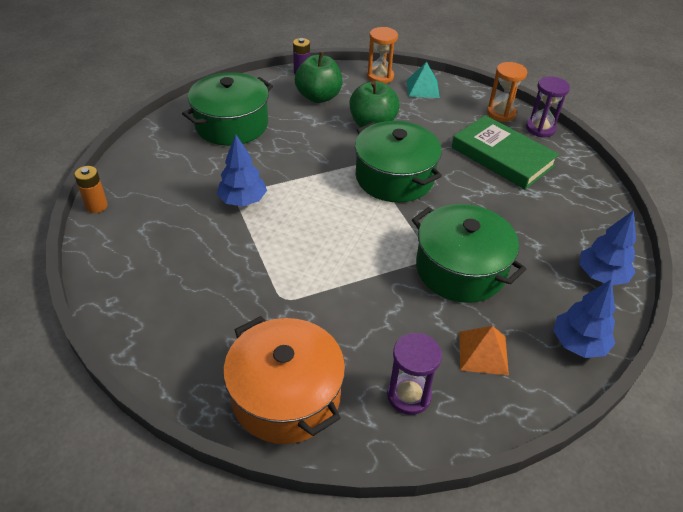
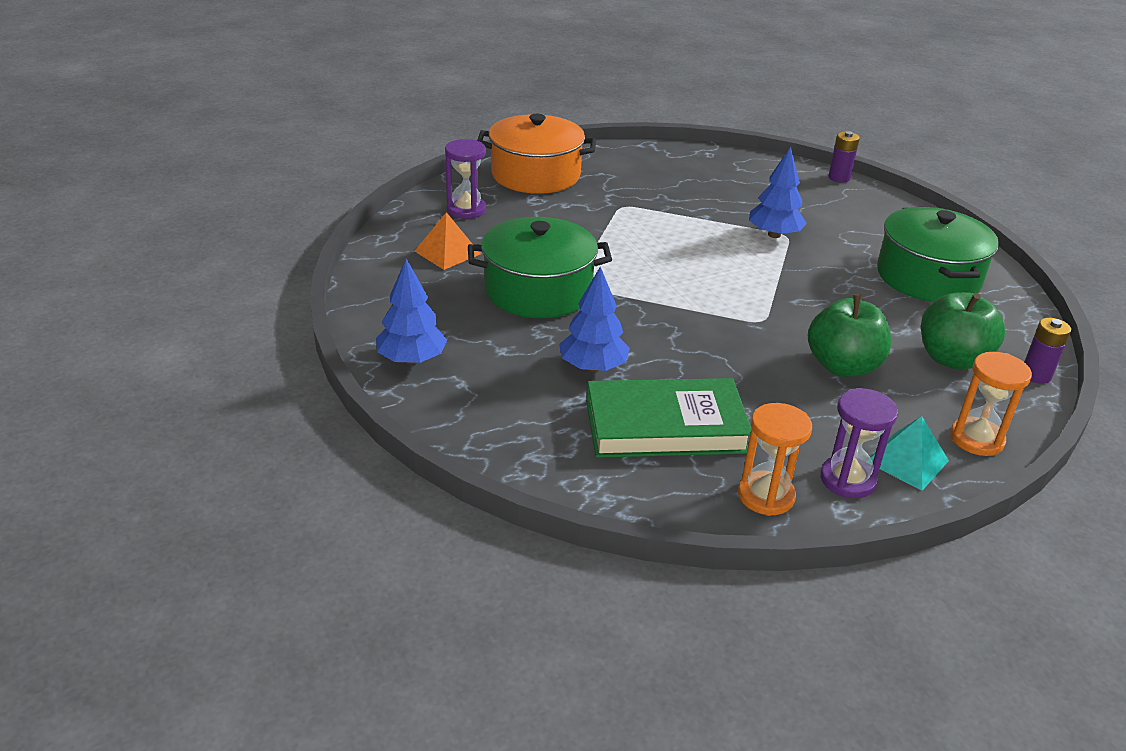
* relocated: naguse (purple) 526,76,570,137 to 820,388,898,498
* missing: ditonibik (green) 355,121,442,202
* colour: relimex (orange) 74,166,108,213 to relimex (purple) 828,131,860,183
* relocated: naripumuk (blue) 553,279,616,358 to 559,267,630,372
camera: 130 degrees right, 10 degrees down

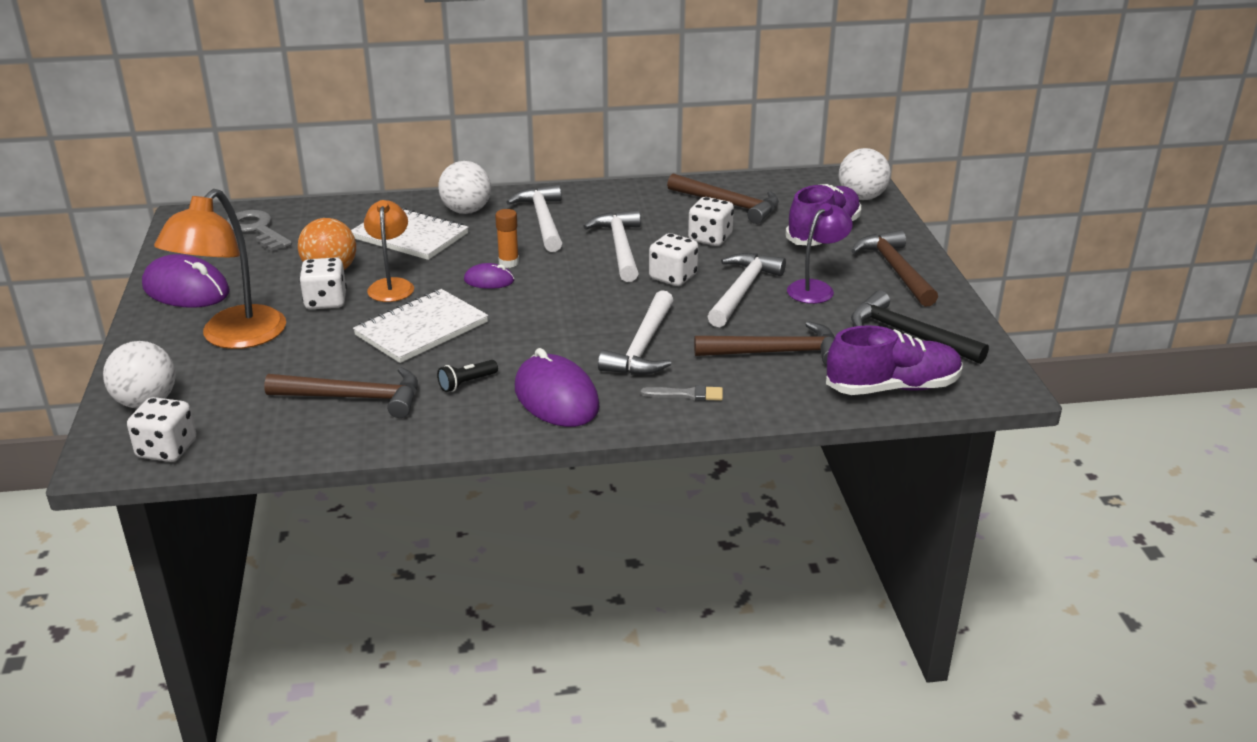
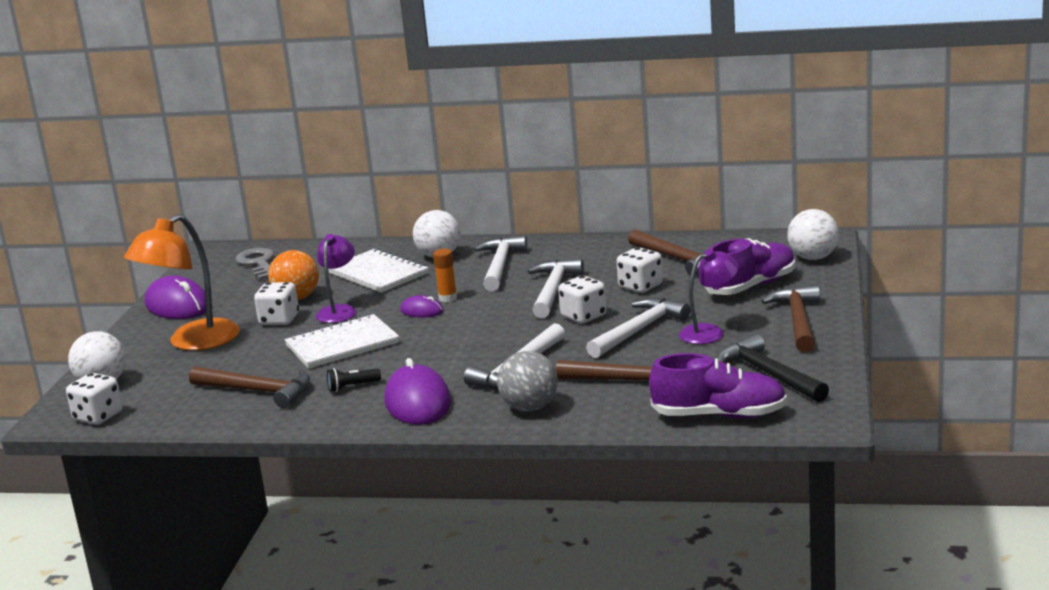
* colour: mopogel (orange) 364,200,414,302 to mopogel (purple) 316,234,357,323
* exchanged: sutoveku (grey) 641,385,723,401 to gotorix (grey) 497,351,558,412
camera: 20 degrees right, 10 degrees down

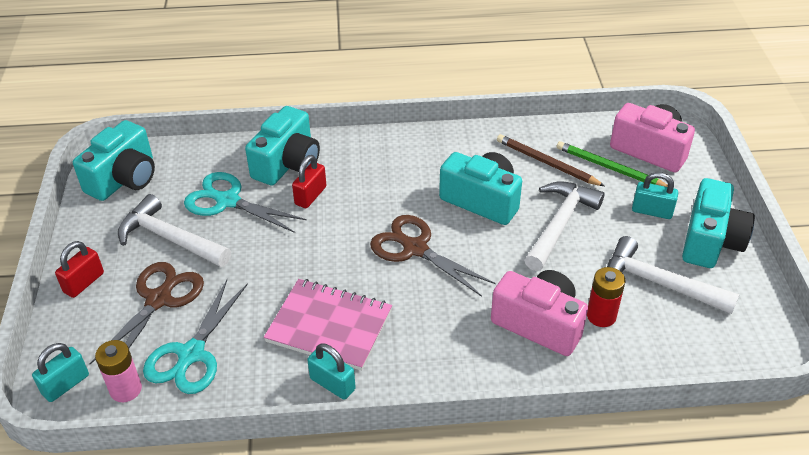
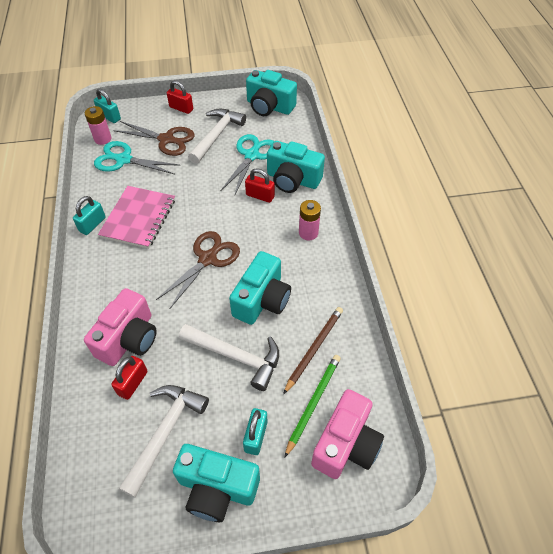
* exchanged: relimex (red) 587,267,626,327 to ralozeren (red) 111,356,148,400
* appeared: relimex (pink) 299,200,321,240
camera: 85 degrees right, 10 degrees up

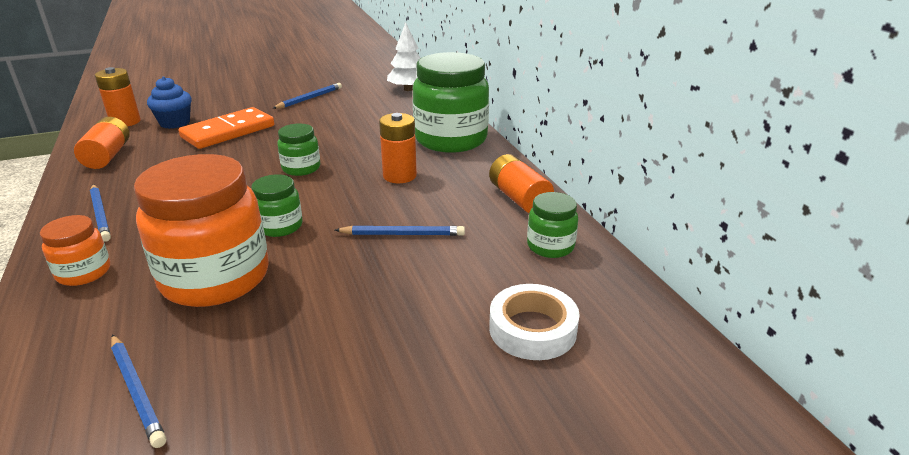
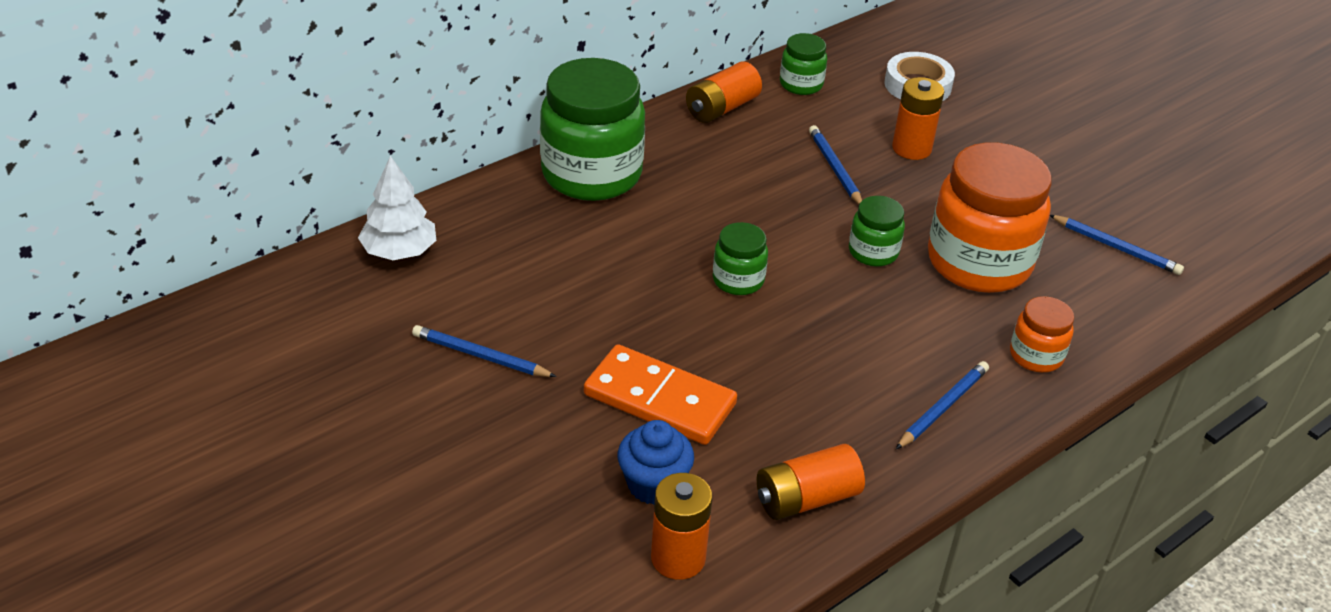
* relocated: relimex (orange) 379,113,417,183 to 892,77,944,160
* spun: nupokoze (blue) 111,334,166,448 = 1050,215,1184,275 90 degrees clockwise
camera: 110 degrees left, 10 degrees up

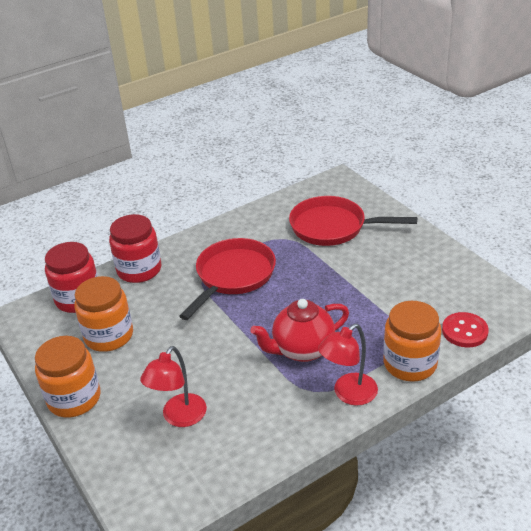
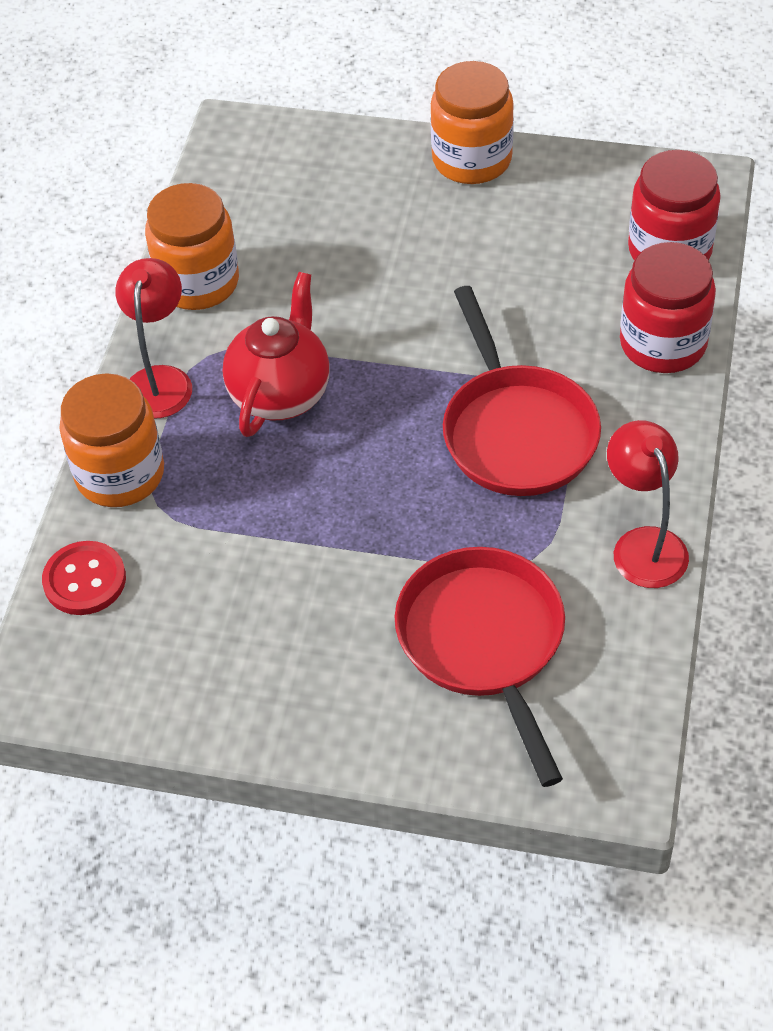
* spun: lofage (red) 289,196,417,246 = 395,547,565,787 75 degrees counterclockwise
* relocated: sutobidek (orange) 74,276,133,352 to 145,183,239,310
* relocated: mopogel (red) 140,346,207,427 to 607,420,689,588
camera: 135 degrees right, 15 degrees up

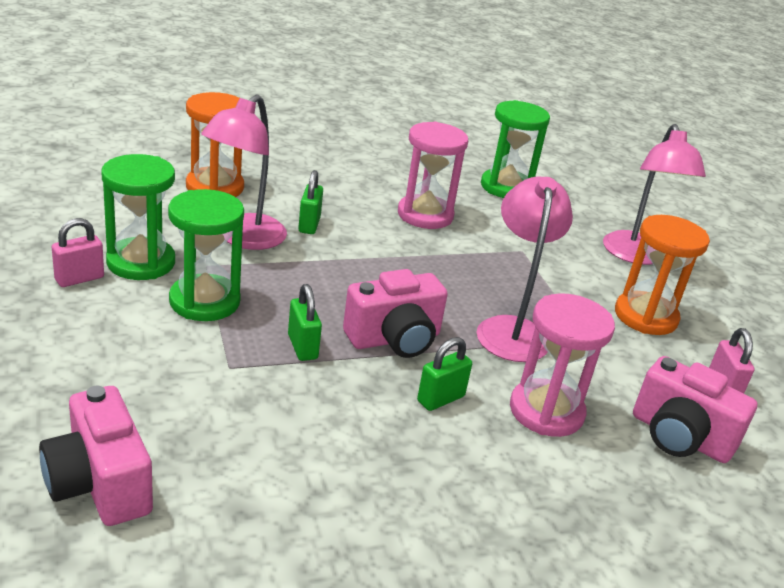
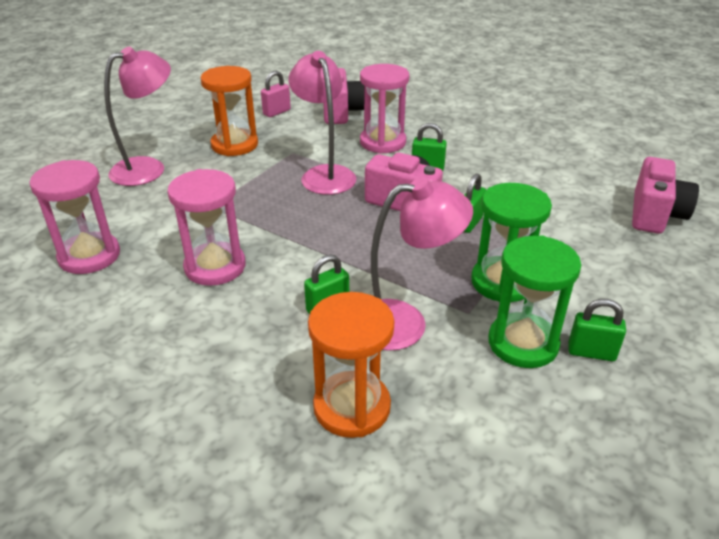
* colour: naguse (green) 481,100,550,198 to naguse (pink) 29,160,120,274
* spun: mopogel (pink) 476,176,573,362 = 288,51,356,195 105 degrees clockwise
* colour: ralozeren (pink) 52,218,104,287 to ralozeren (green) 568,299,626,361
camera: 125 degrees left, 5 degrees up

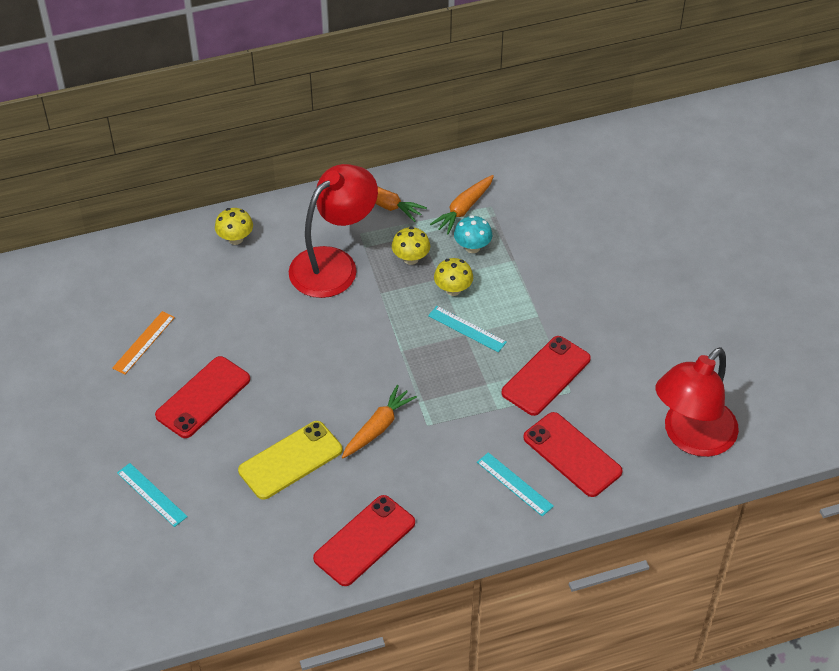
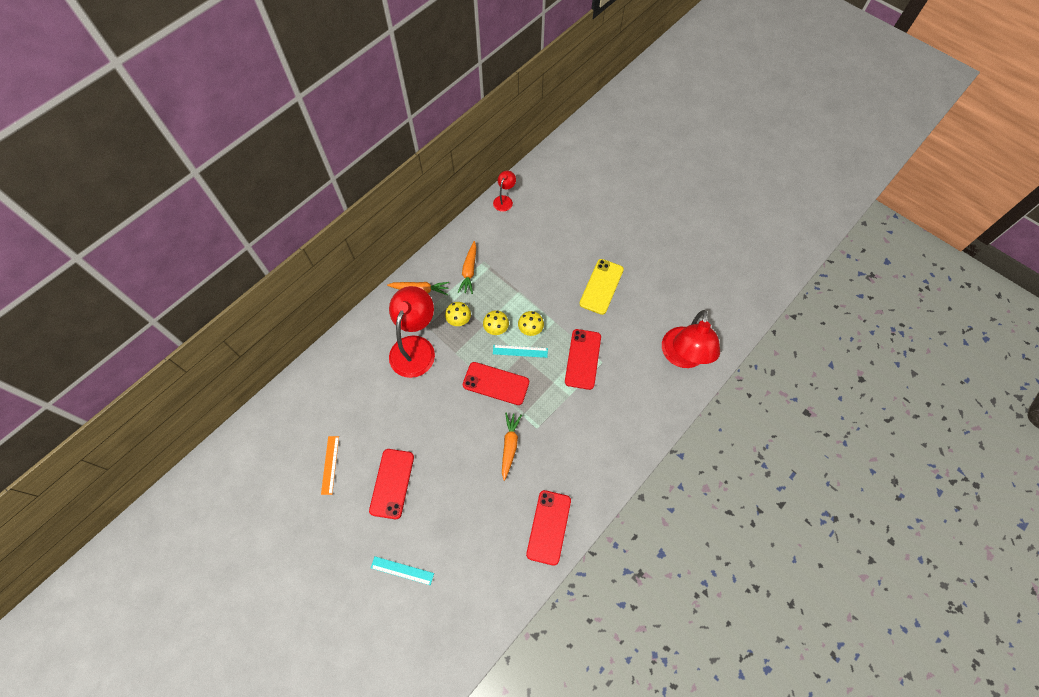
* relocated: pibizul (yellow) 215,208,253,245 to 518,311,544,336
* missing: pibizul (turquoise) 454,215,493,253
* relocated: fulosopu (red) 523,412,623,497 to 463,362,529,405
* relocated: fulosopu (yellow) 238,421,342,500 to 579,259,624,315
* missing: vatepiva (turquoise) 477,452,554,516
* appeared: mopogel (red) 493,171,516,212
camera: 30 degrees left, 15 degrees up

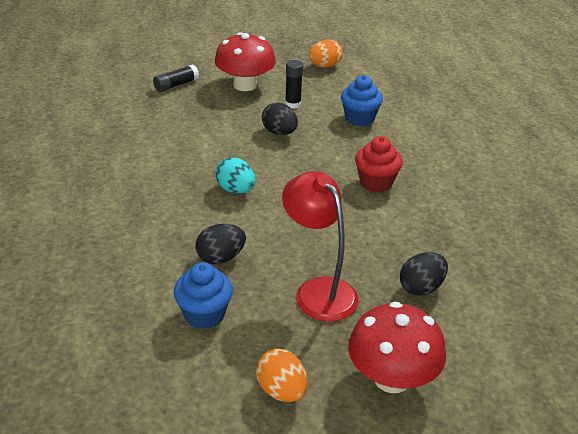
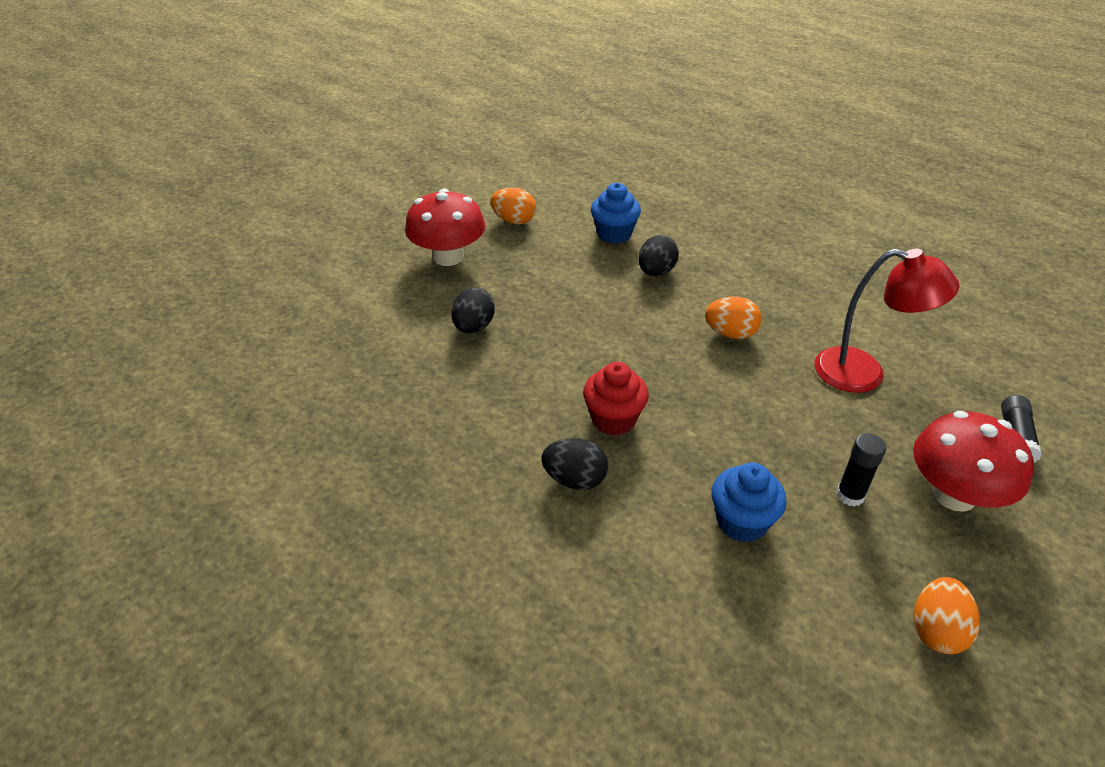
* relocated: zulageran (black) 262,102,298,135 to 541,438,608,490
* colour: zulageran (turquoise) 215,157,256,194 to zulageran (orange) 705,297,762,339
* relocated: mopogel (red) 282,171,359,322 to 814,249,959,393
camera: 145 degrees right, 5 degrees up

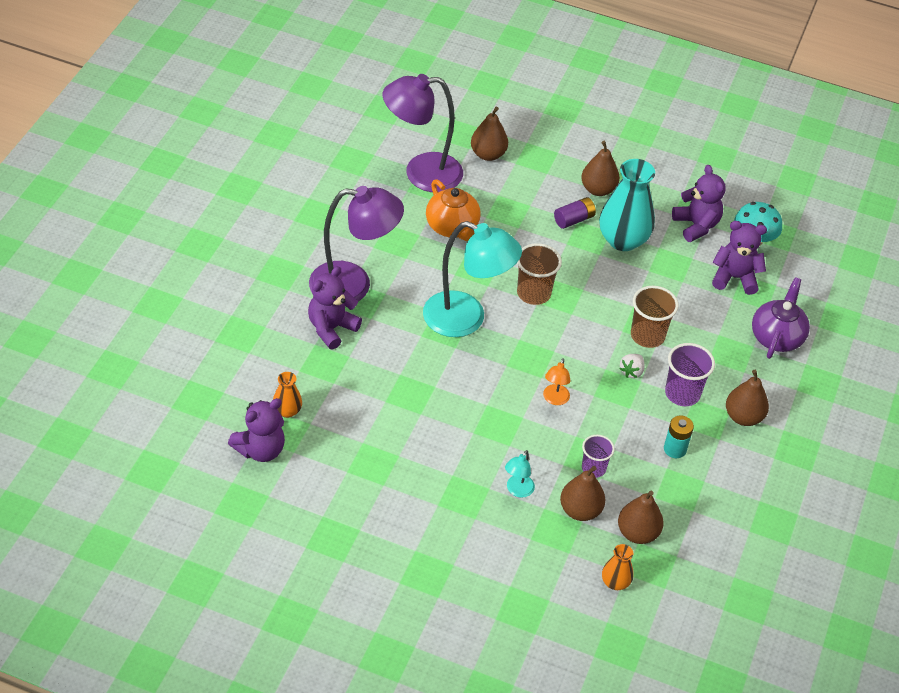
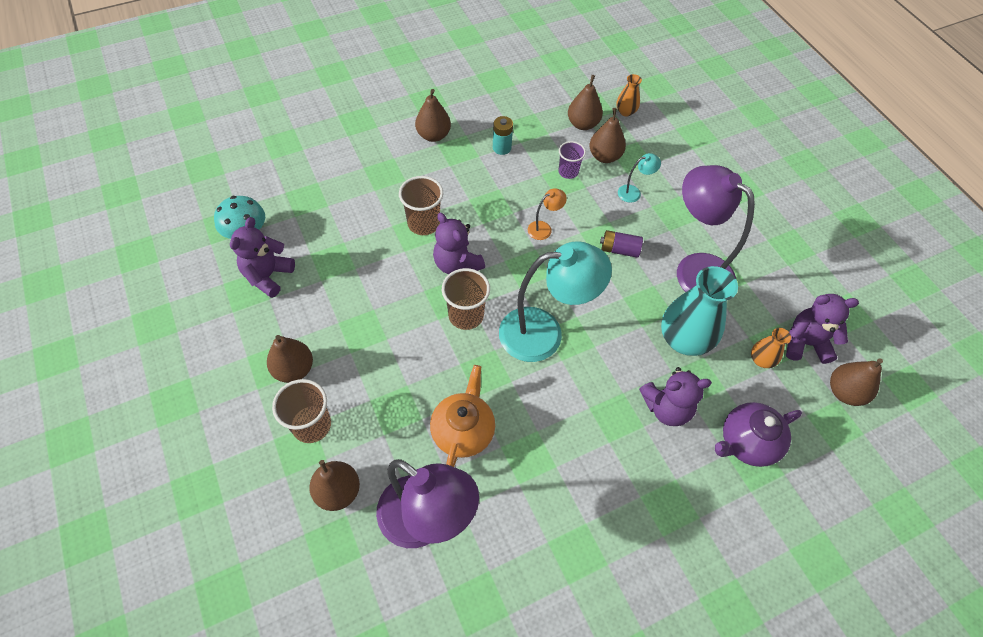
* relocated: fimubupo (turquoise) 599,159,655,251 to 661,266,738,356
* relocated: mopogel (purple) 309,186,404,302 to 677,165,755,292
* relocated: relimex (purple) 554,197,596,229 to 600,230,643,258
* spun: mopogel (turquoise) 423,221,522,337 = 499,241,612,362 105 degrees clockwise
* relocated: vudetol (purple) 712,221,767,295 to 433,212,485,274
* relocated: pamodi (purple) 752,277,810,359 to 715,402,802,467
* missing: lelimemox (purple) 665,343,715,406
* missing: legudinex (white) 619,354,645,378
* appeared: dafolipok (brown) 830,358,883,406
* appeared: lelimemox (brown) 272,379,331,443
camera: 135 degrees left, 10 degrees up

